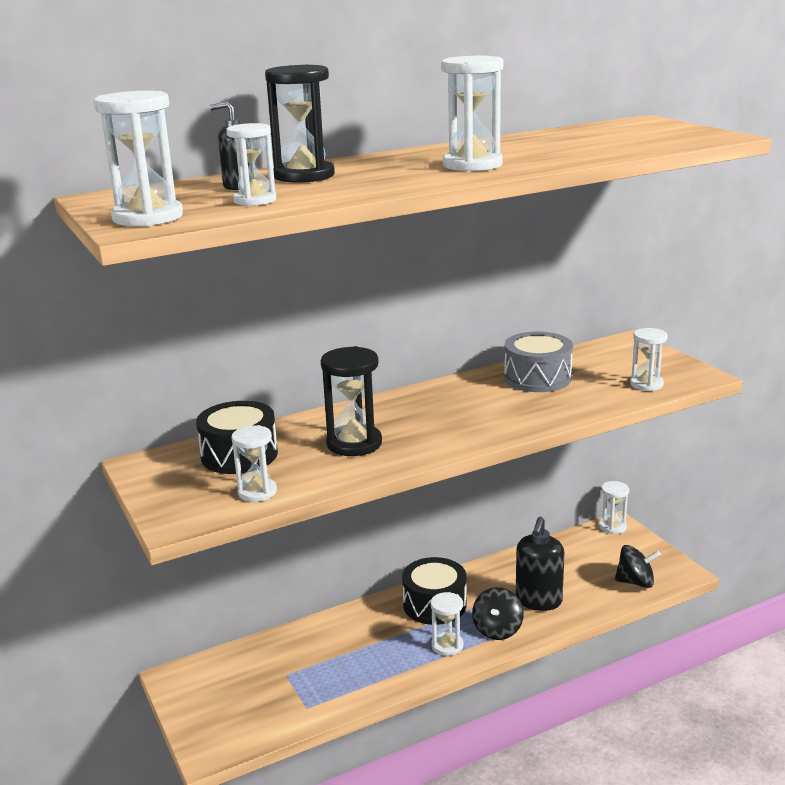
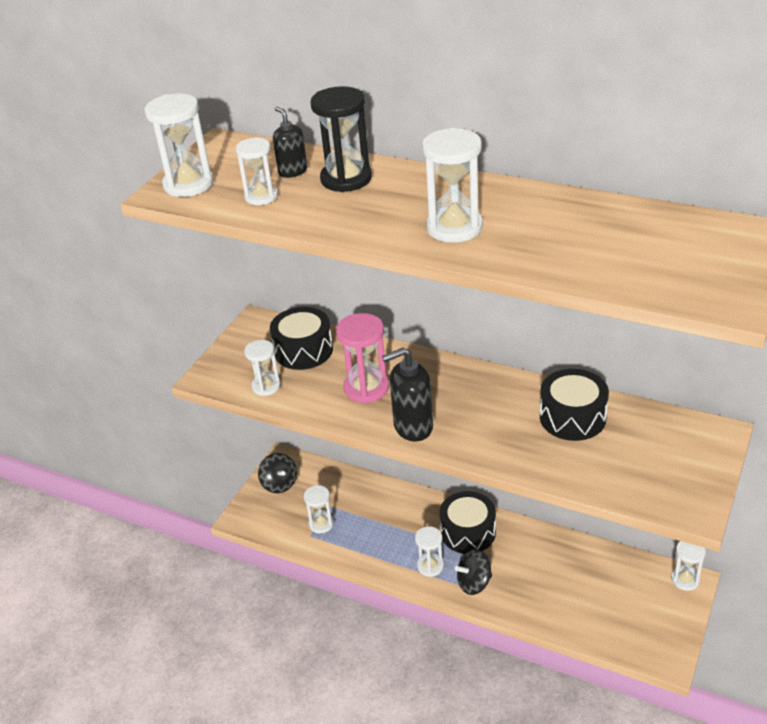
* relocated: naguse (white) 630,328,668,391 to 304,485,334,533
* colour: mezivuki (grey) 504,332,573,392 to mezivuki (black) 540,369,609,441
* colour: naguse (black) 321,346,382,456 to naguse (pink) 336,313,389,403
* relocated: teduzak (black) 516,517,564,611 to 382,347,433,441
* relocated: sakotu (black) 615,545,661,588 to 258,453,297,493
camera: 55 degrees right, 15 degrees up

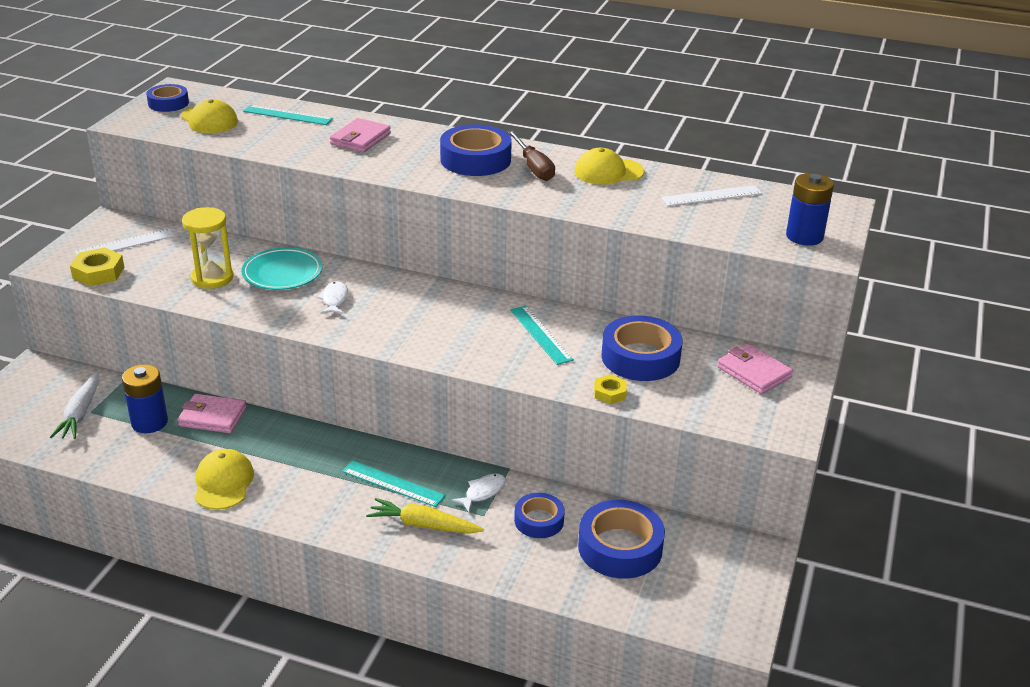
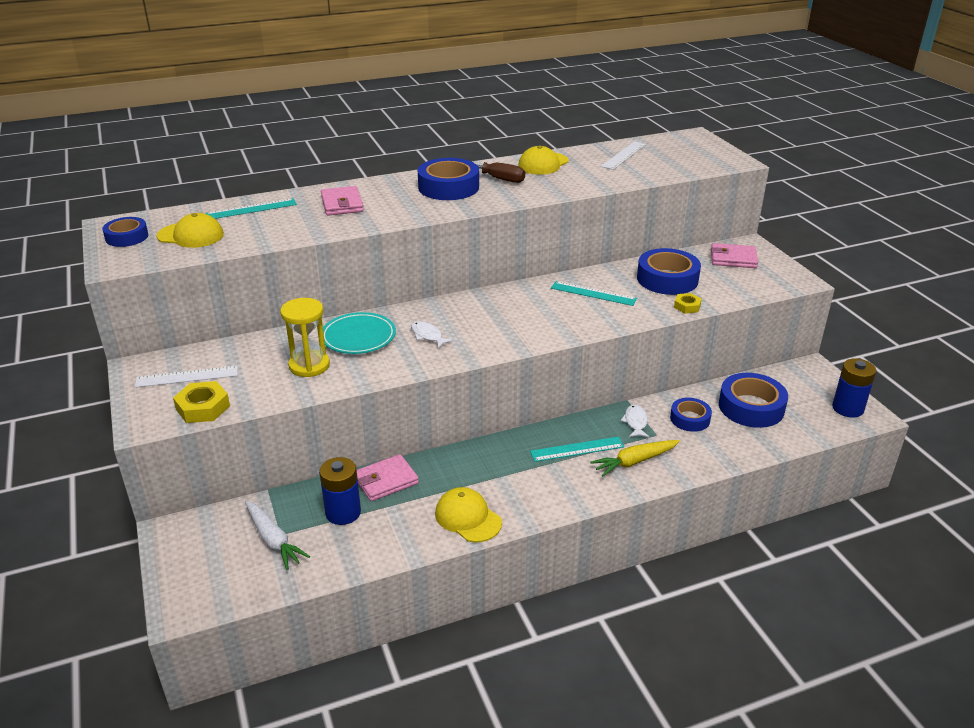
* relocated: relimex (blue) 786,173,834,246 to 832,358,876,418
* spun: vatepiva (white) 75,228,175,255 = 135,366,238,388 60 degrees clockwise
camera: 40 degrees left, 0 degrees up

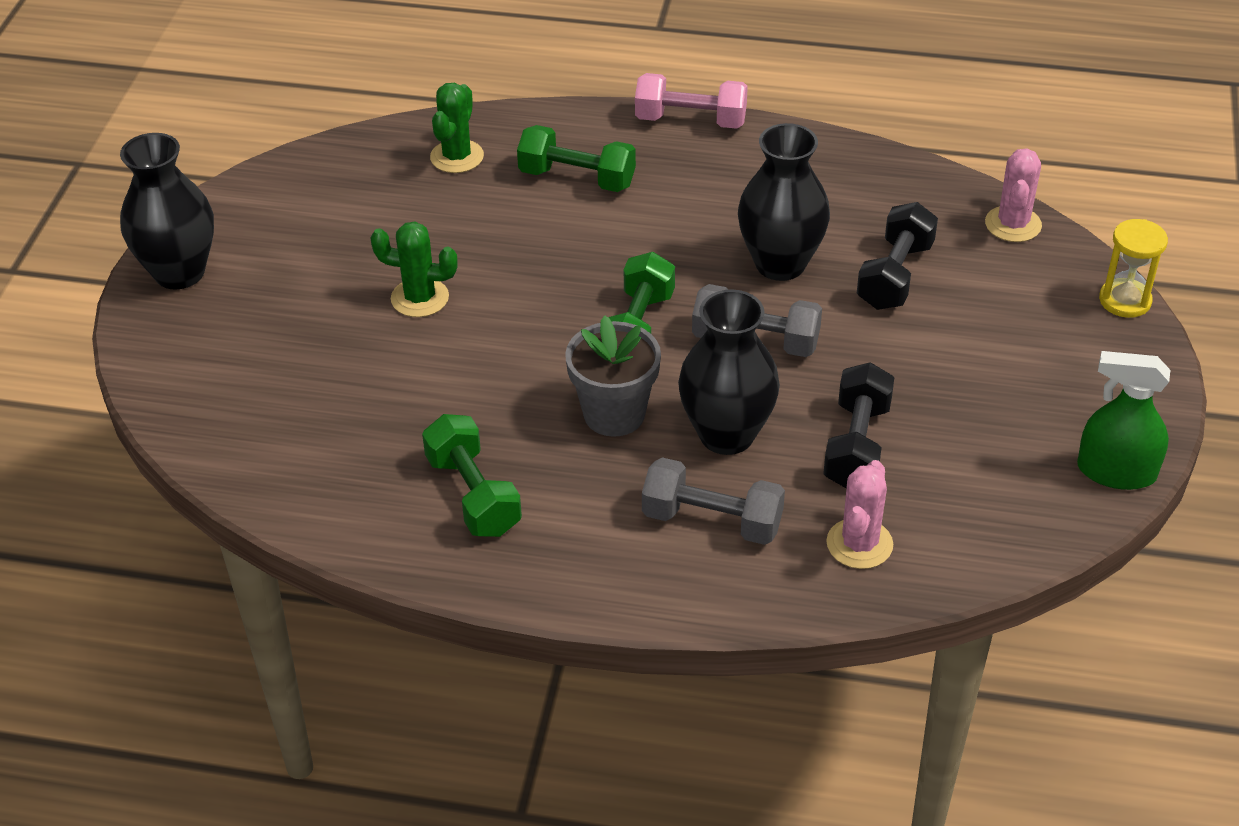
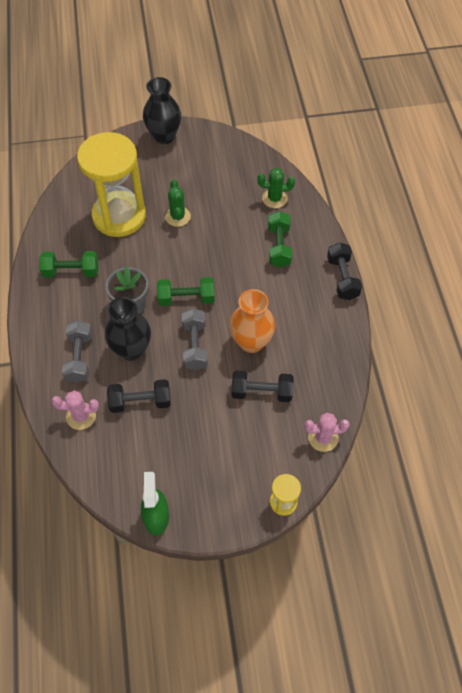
* colour: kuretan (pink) 635,73,748,129 to kuretan (black) 327,242,362,300
* colour: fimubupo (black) 738,123,830,281 to fimubupo (orange) 229,289,275,353
* spun: kuretan (green) 422,414,522,537 = 39,251,98,278 45 degrees clockwise
* appeared: naguse (yellow) 77,132,146,237
camera: 70 degrees right, 15 degrees up

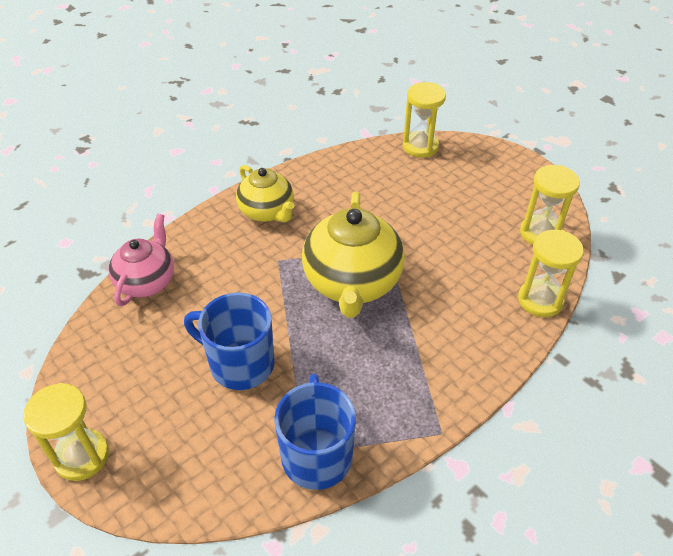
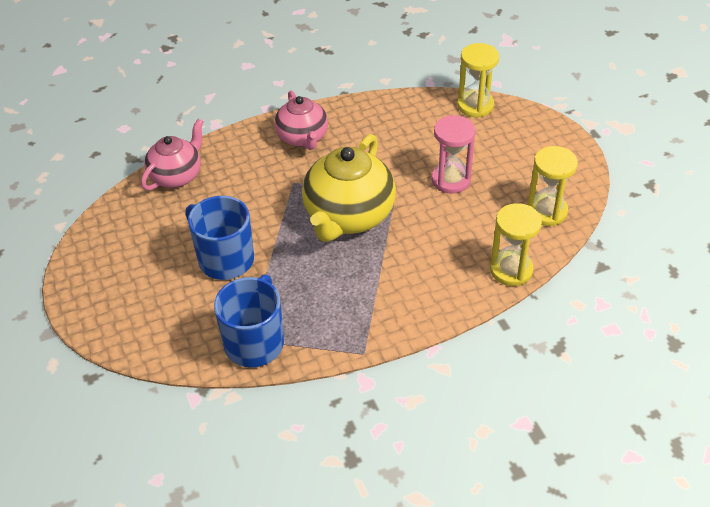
* colour: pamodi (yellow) 236,165,295,222 to pamodi (pink) 274,90,328,150
* missing: naguse (yellow) 23,383,109,481
* appeared: naguse (pink) 432,115,476,194
camera: 20 degrees right, 0 degrees up

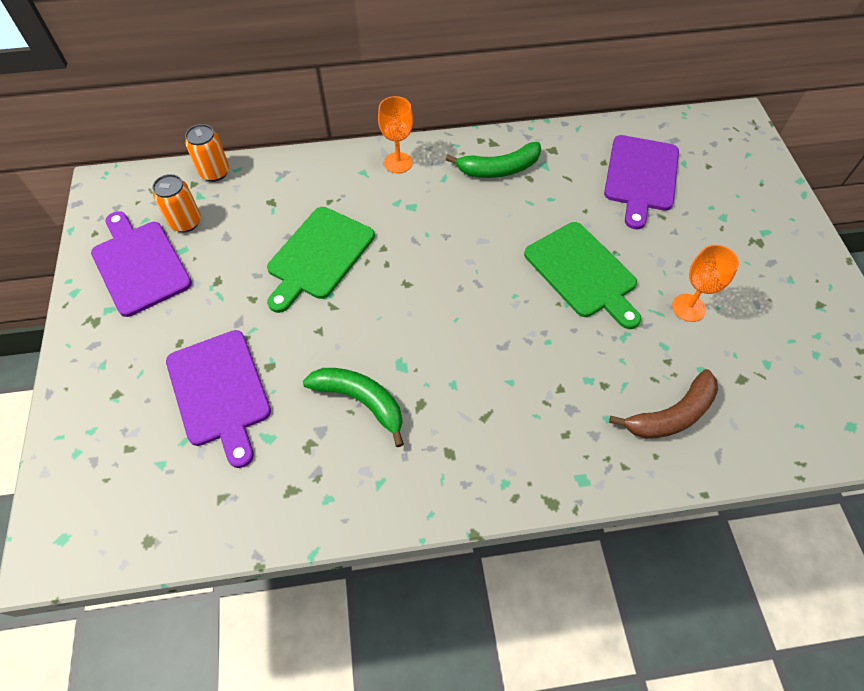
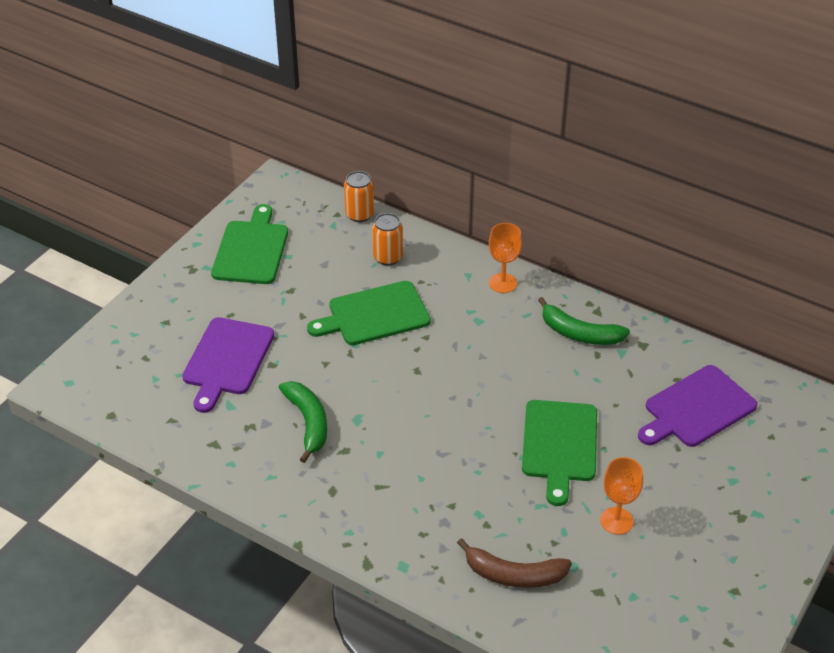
* relocated: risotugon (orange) 152,174,201,232 to 372,213,403,265
* colour: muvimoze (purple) 91,211,192,317 to muvimoze (green) 211,204,288,284
camera: 40 degrees right, 15 degrees down

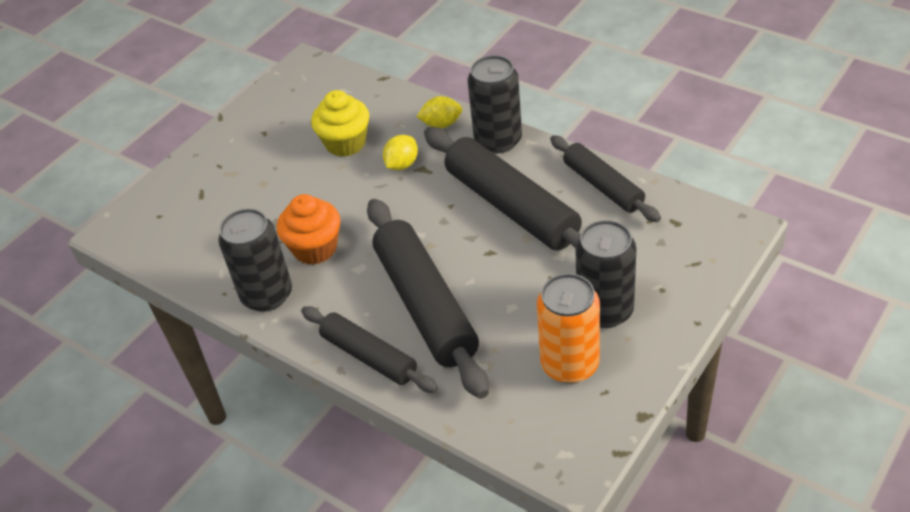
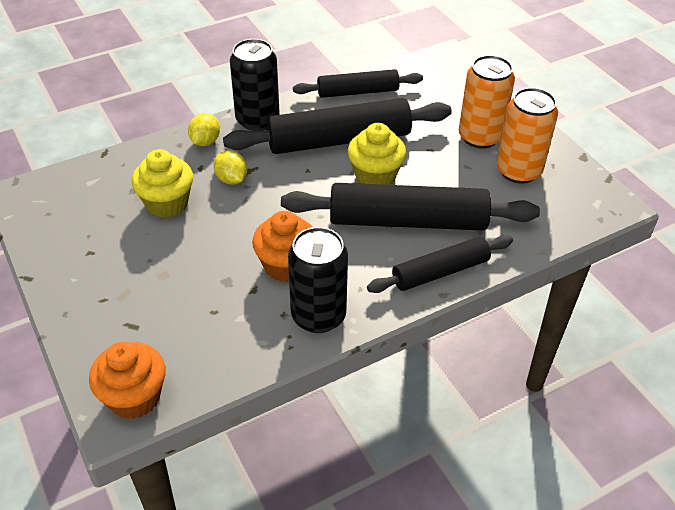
* colour: risotugon (black) 575,220,637,328 to risotugon (orange) 459,55,515,149
* appeared: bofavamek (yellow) 348,123,406,185
* appeared: bofavamek (orange) 89,341,166,419
camera: 70 degrees left, 0 degrees up

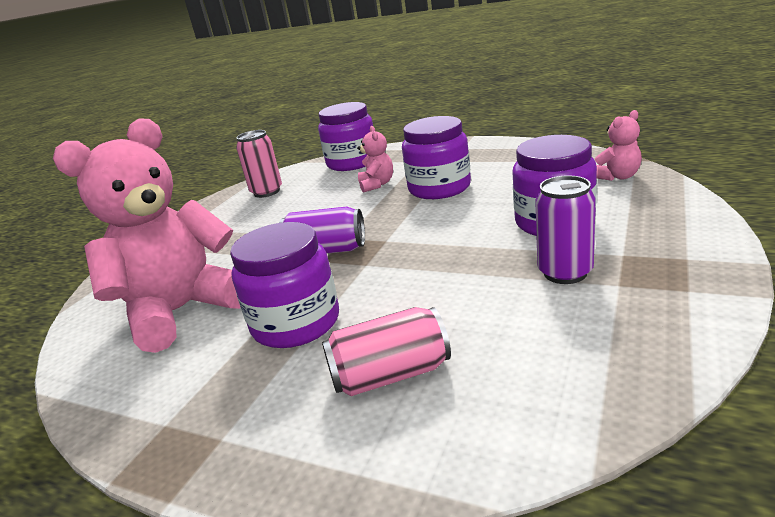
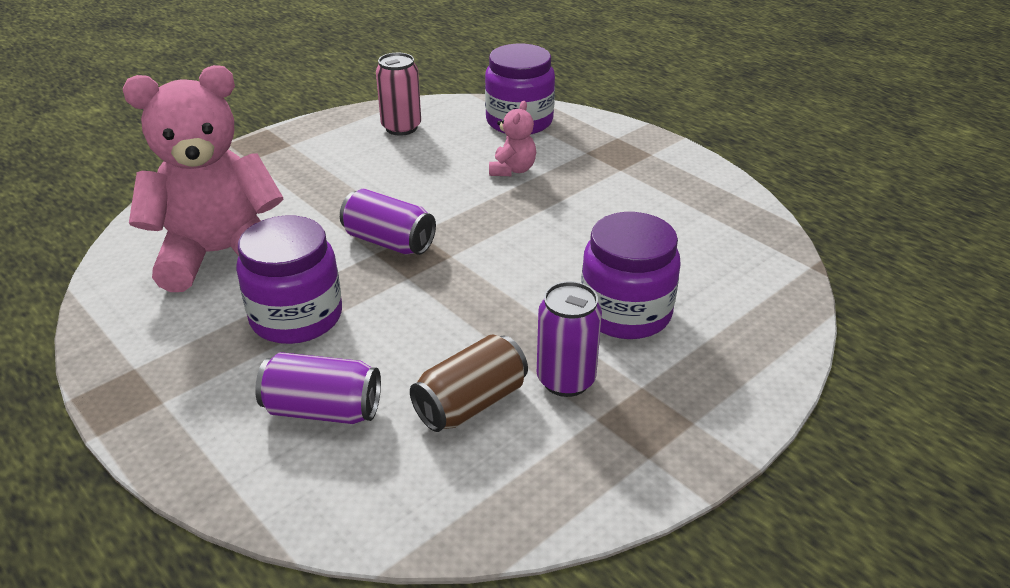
* missing: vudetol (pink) 595,110,642,181
* missing: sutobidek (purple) 402,116,471,199
* colour: risotugon (pink) 322,307,451,396 to risotugon (purple) 255,352,381,424
* appeared: risotugon (brown) 410,334,528,432
camera: 20 degrees right, 10 degrees up

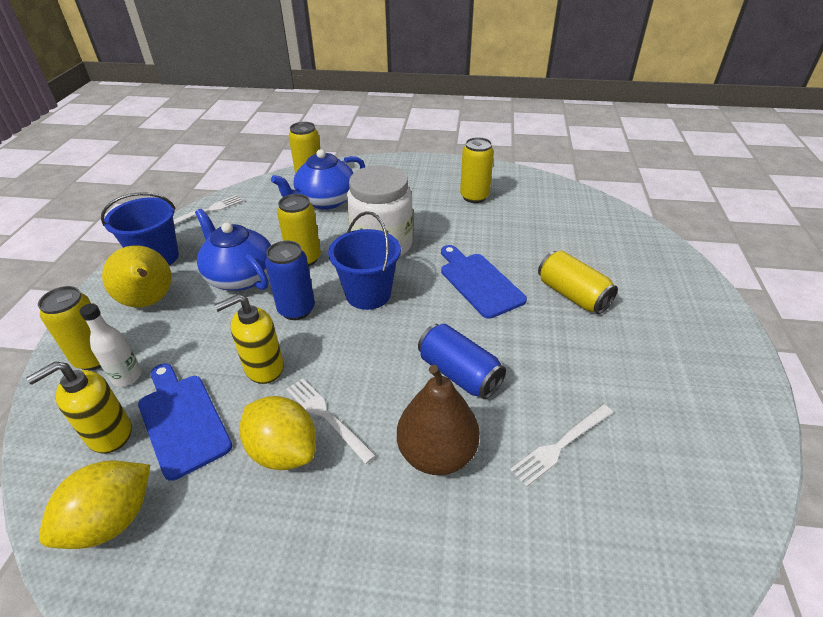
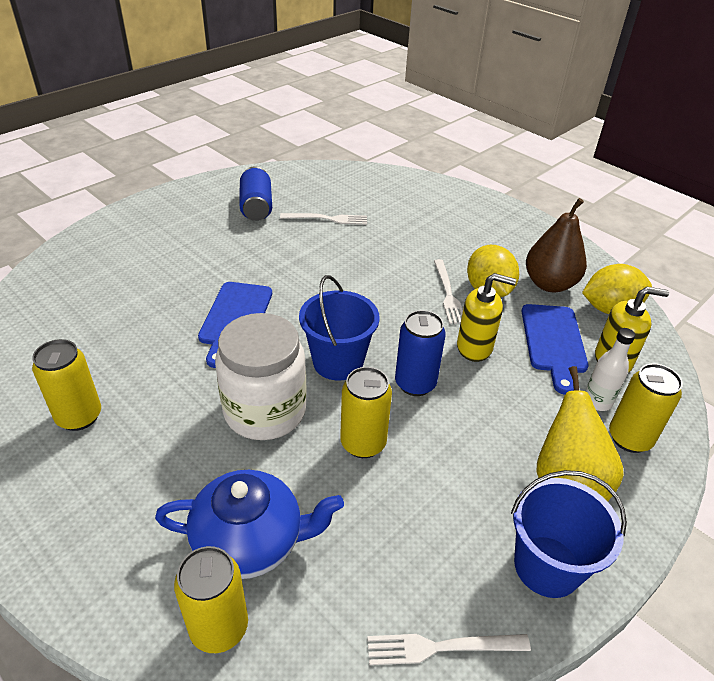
* missing: pamodi (blue) 195,209,271,291
* missing: risotugon (yellow) 538,251,618,314
* relocated: risotugon (blue) 418,324,506,399 to 240,166,272,221
* relocated: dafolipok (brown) 397,365,480,475 to 526,198,587,292
camera: 145 degrees left, 0 degrees up

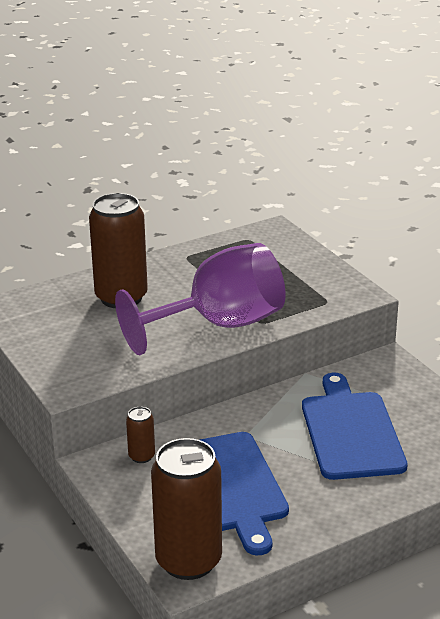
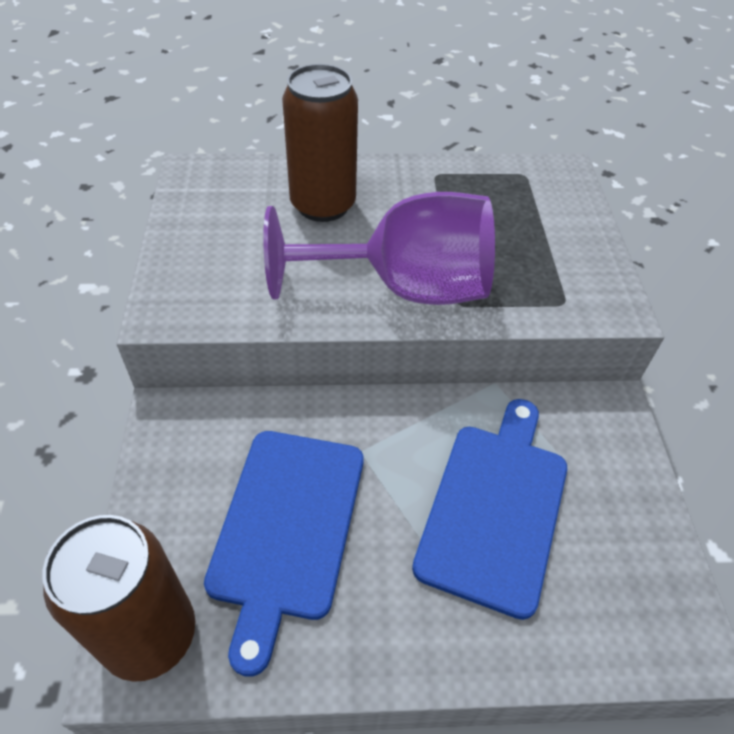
* missing: risotugon (brown) 126,407,155,463
camera: 25 degrees right, 20 degrees up

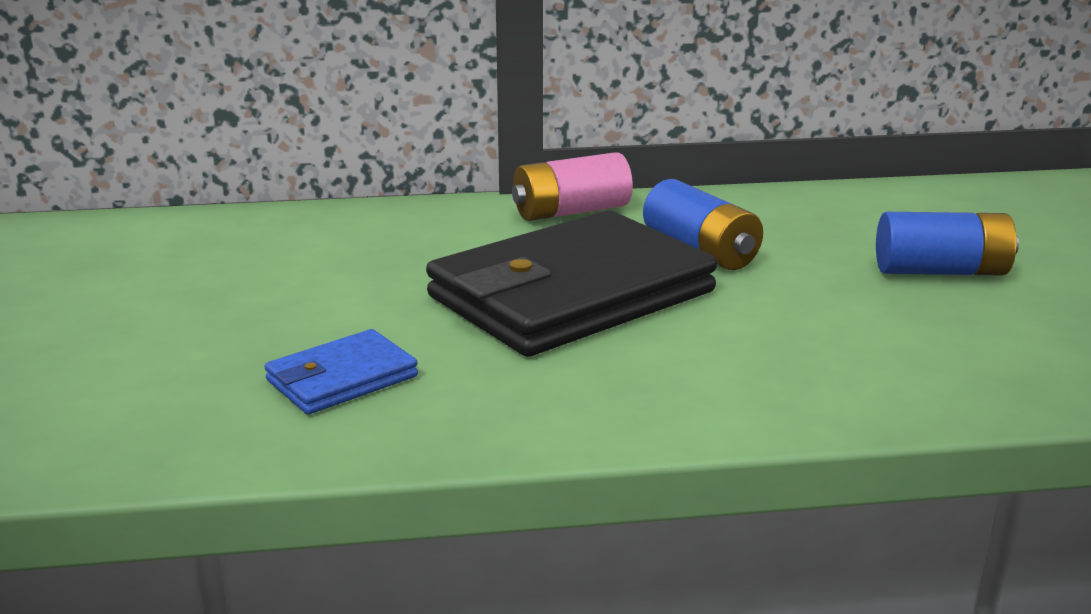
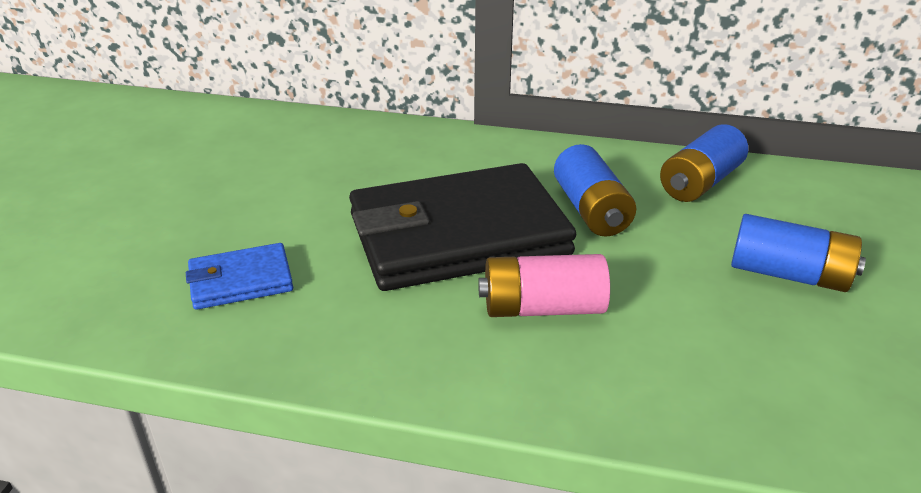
* relocated: relimex (pink) 512,152,633,221 to 478,254,610,317
* appeared: relimex (blue) 660,124,748,202
camera: 20 degrees right, 10 degrees up

